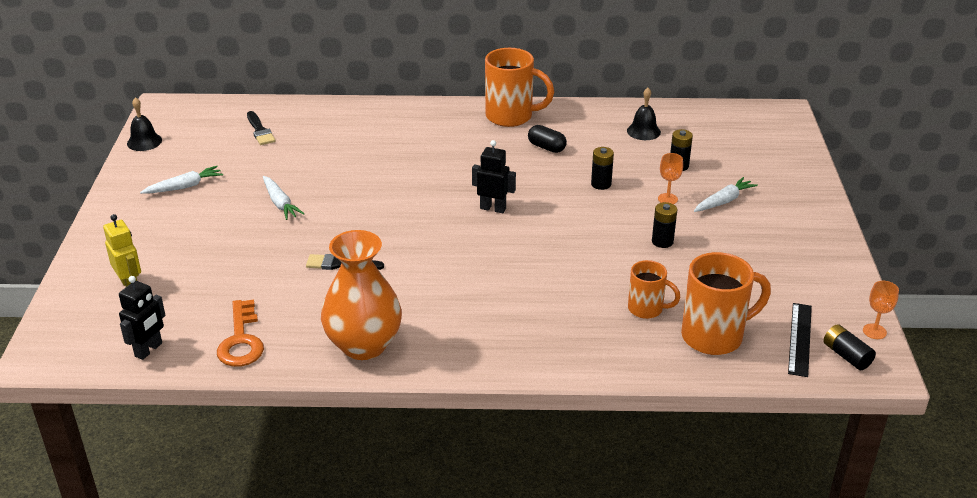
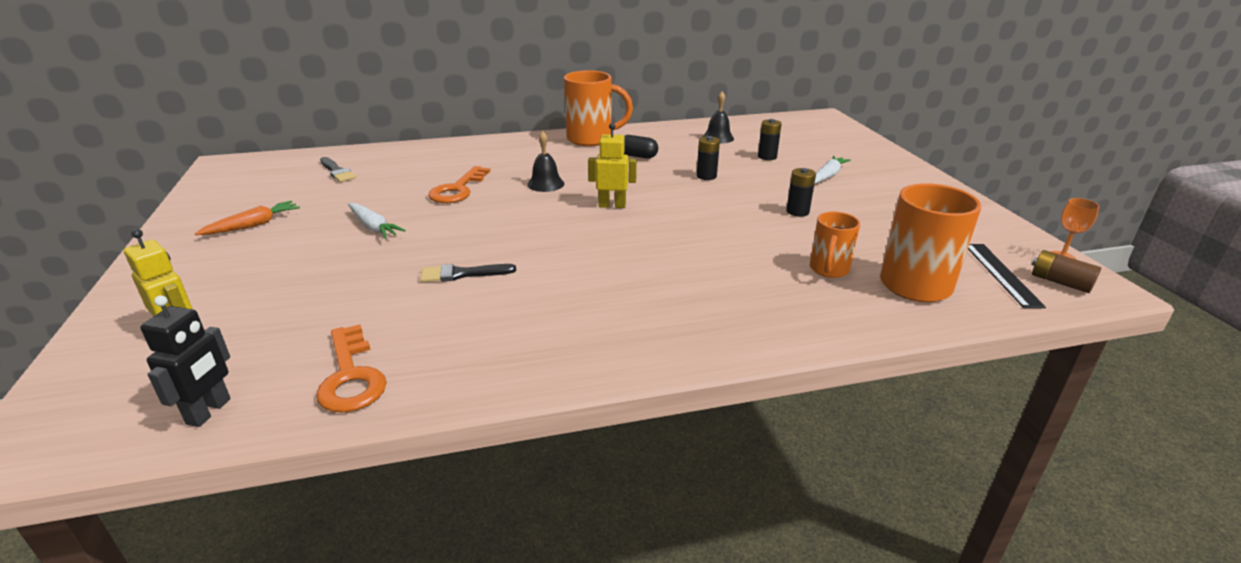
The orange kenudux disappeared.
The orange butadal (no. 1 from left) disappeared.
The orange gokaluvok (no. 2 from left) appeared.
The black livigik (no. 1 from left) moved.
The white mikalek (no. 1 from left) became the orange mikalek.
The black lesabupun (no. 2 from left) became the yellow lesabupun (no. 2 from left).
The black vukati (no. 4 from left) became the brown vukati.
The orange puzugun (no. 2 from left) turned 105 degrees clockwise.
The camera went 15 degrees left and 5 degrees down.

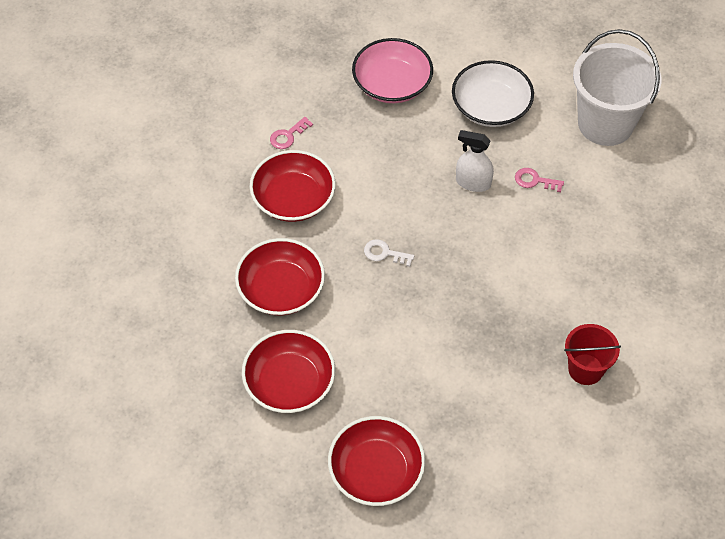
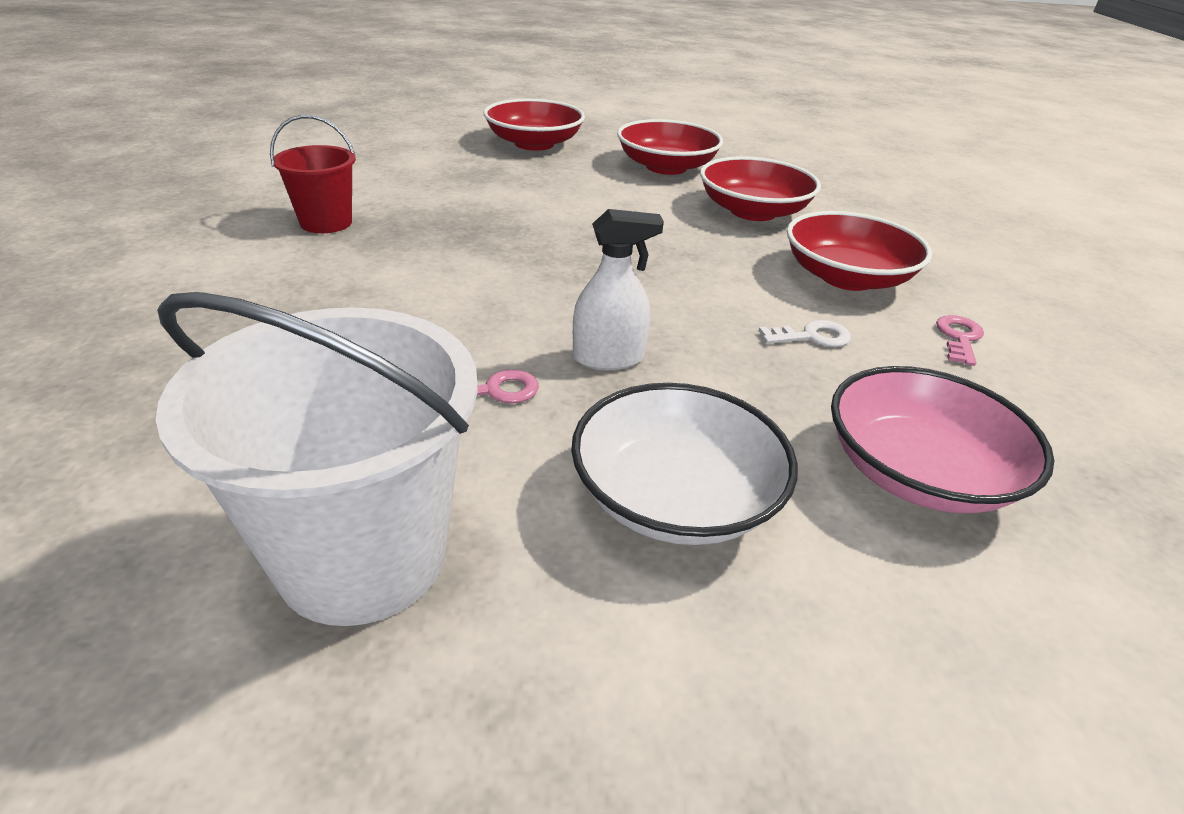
The white gokaluvok moved.
The camera went 150 degrees right and 20 degrees down.

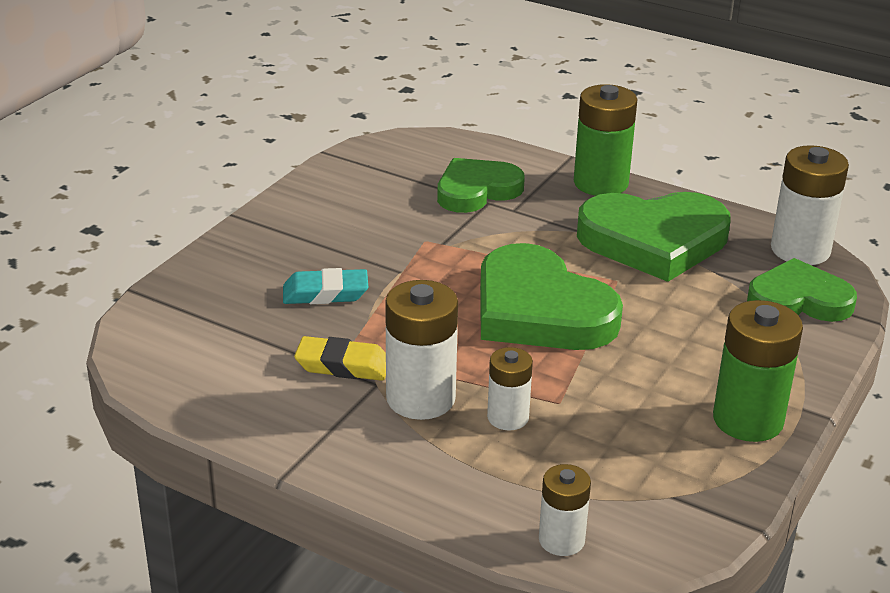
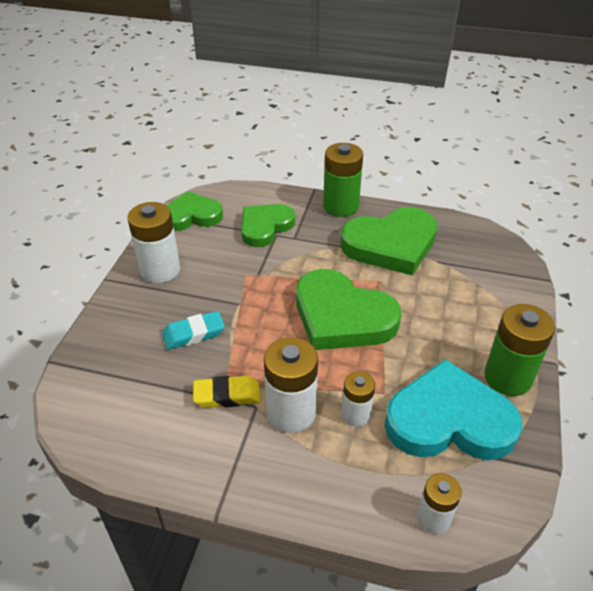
The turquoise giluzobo appeared.
The green giluzobo (no. 4 from left in the first image) moved.
The white vukati (no. 4 from left in the first image) moved.
The camera went 15 degrees left and 10 degrees up.

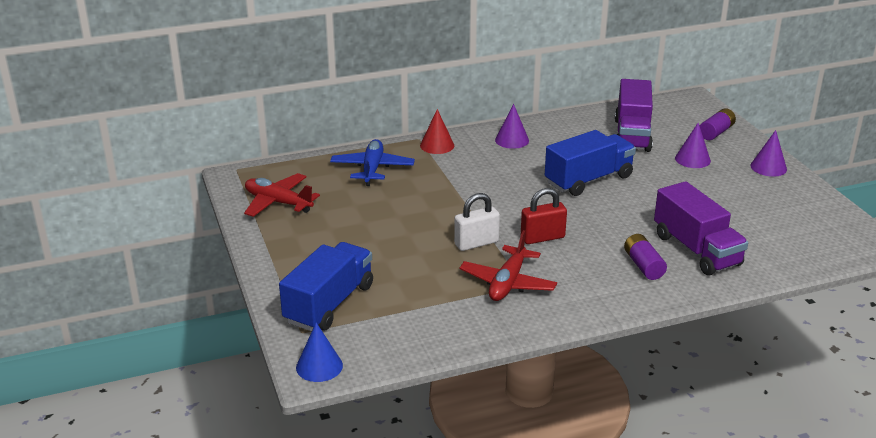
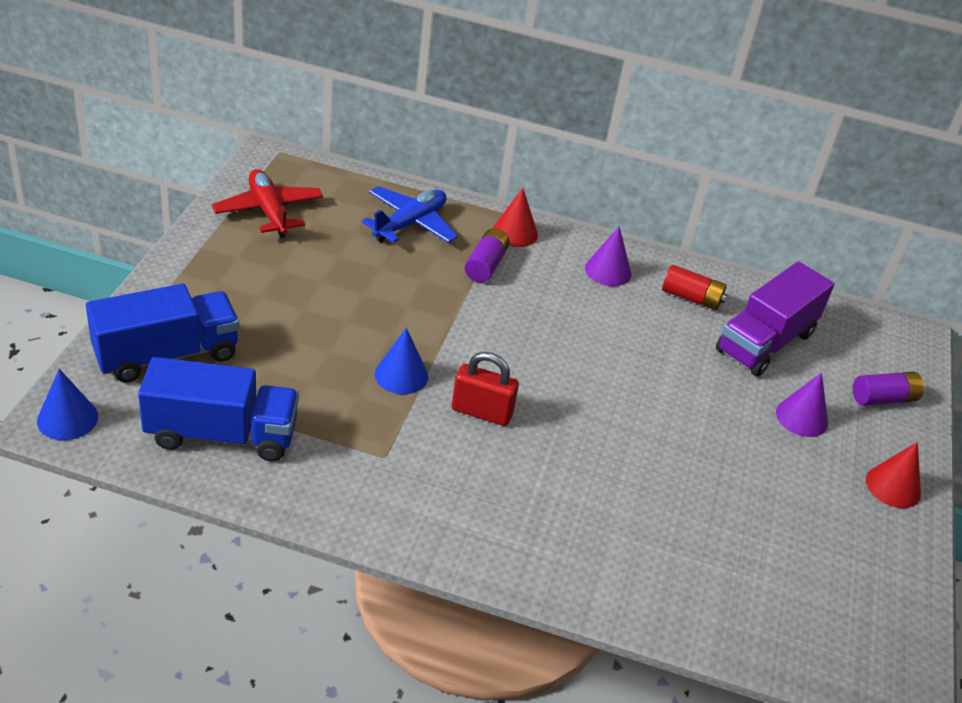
The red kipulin (no. 2 from left) disappeared.
The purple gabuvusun (no. 2 from left) disappeared.
The red vukati appeared.
The blue gabuvusun (no. 2 from left) moved.
The purple vukati (no. 1 from left) moved.
The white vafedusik was replaced by the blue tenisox (no. 2 from left).
The purple tenisox (no. 3 from left) became the red tenisox (no. 2 from left).
The camera went 30 degrees right and 10 degrees up.

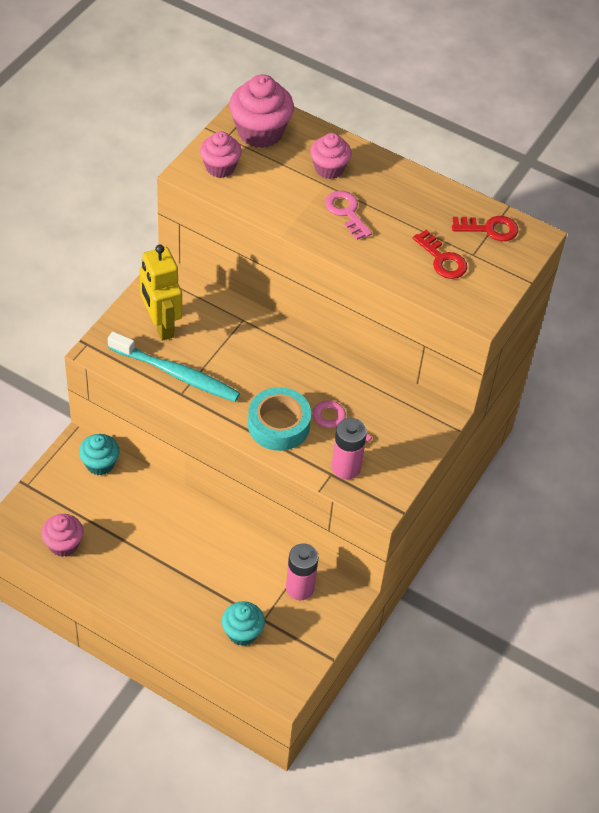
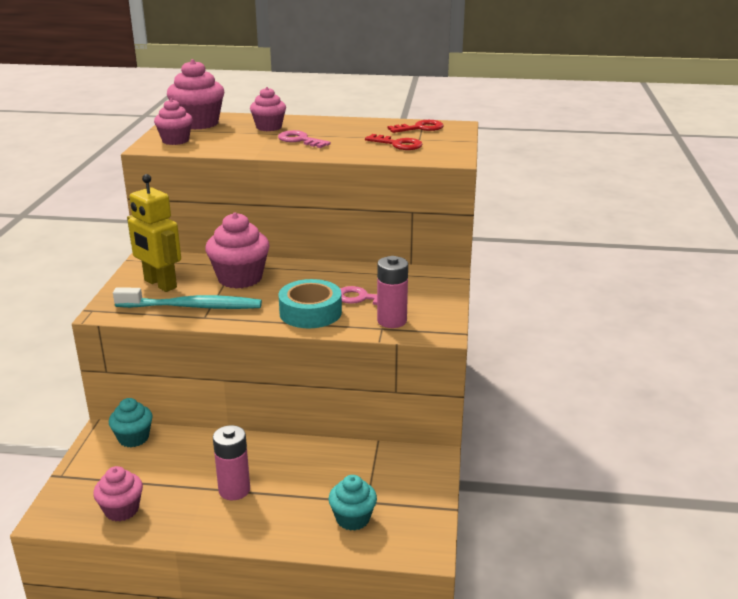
The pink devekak (no. 4 from left) appeared.
The pink vukati (no. 1 from left) moved.
The camera went 20 degrees left and 25 degrees down.

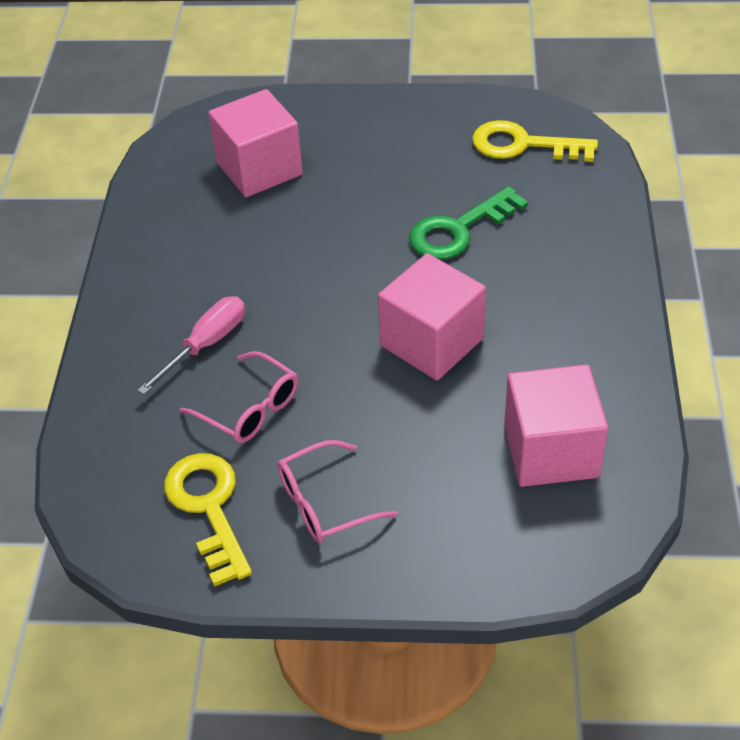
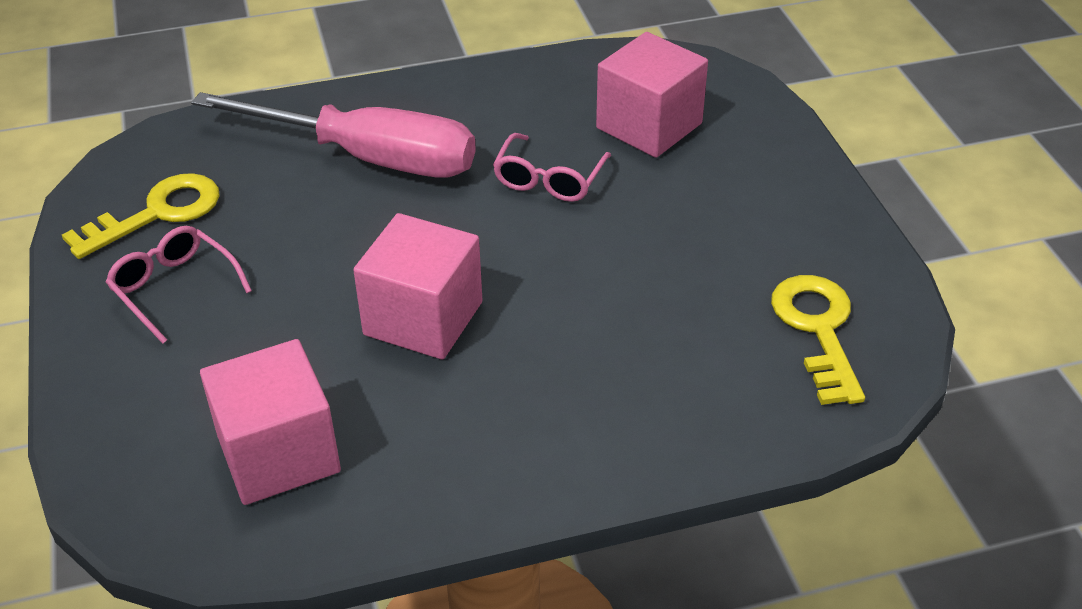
The green gokaluvok disappeared.
The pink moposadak (no. 1 from left in the first image) moved.
The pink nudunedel changed to 1.94 times the size.
The camera went 70 degrees right and 5 degrees down.

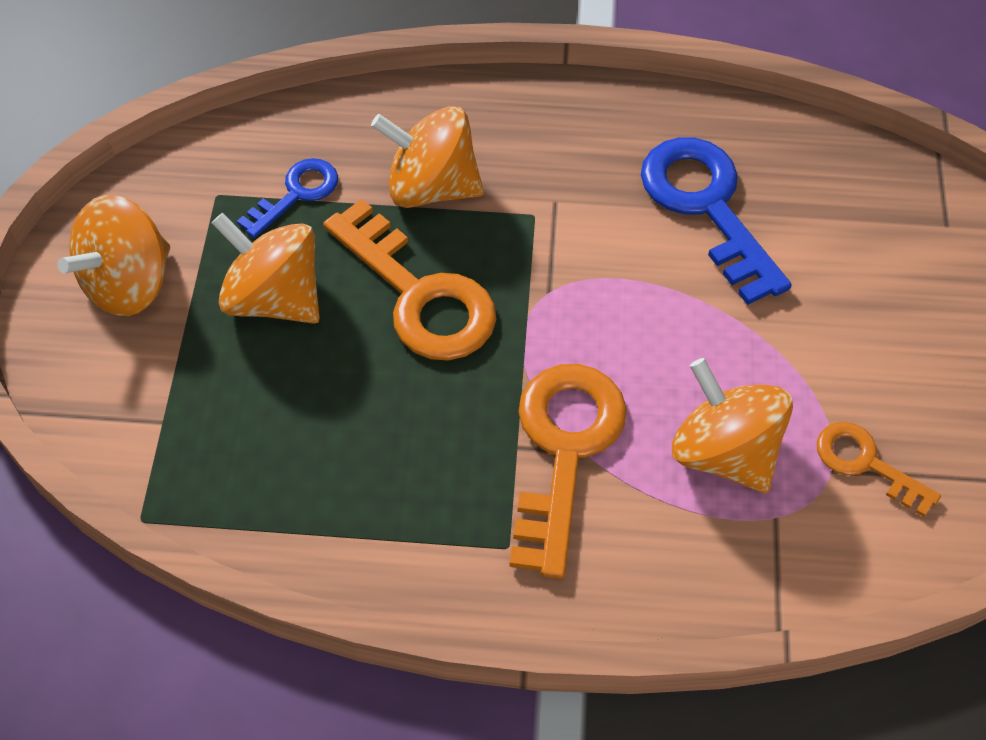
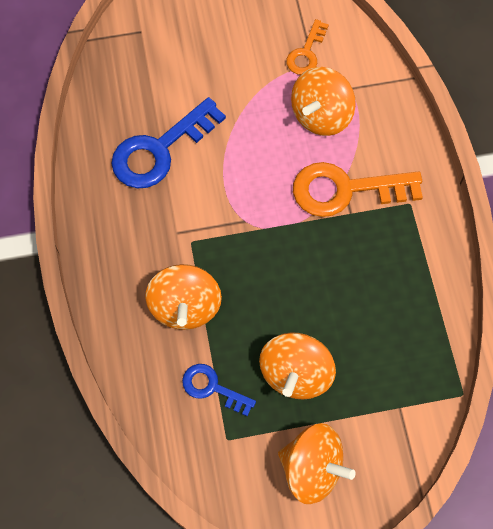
The orange gokaluvok (no. 1 from left) disappeared.
The camera went 105 degrees left and 10 degrees up.

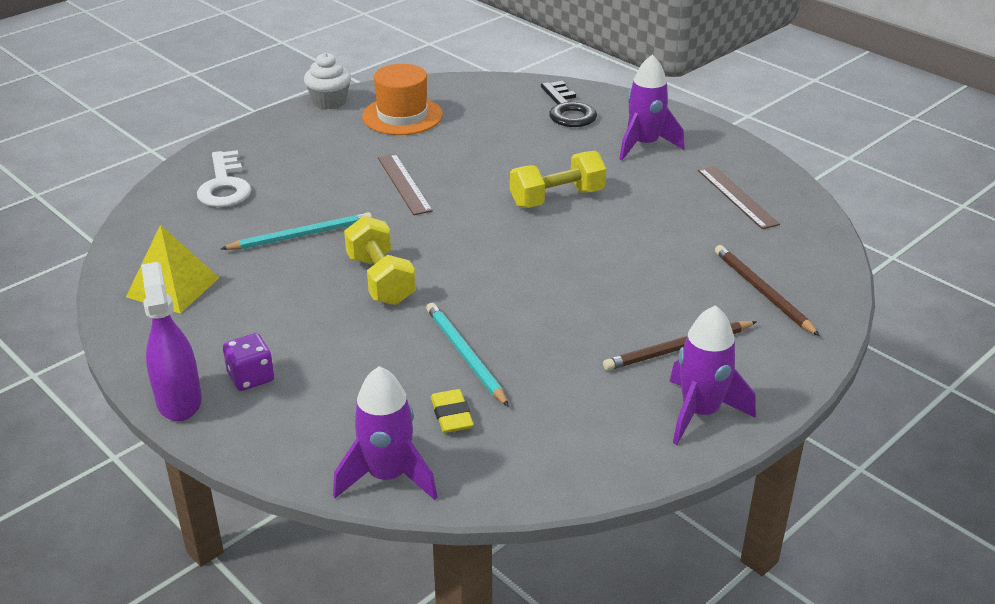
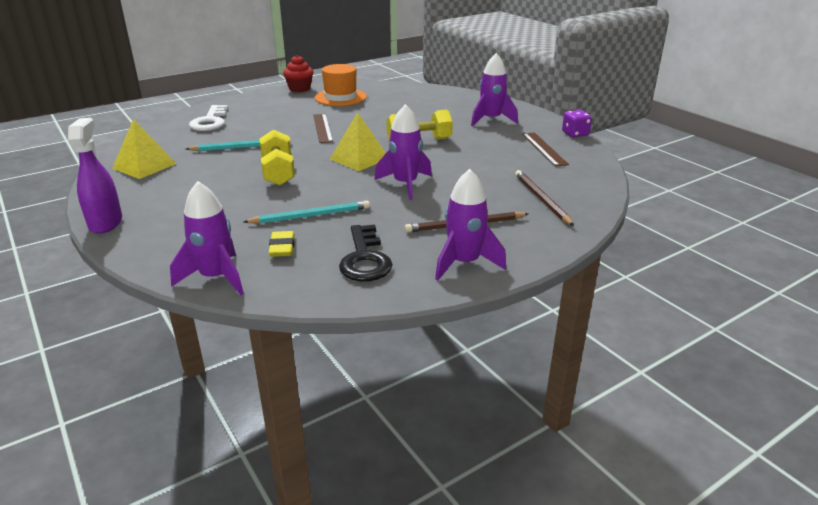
The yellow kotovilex (no. 2 from left) appeared.
The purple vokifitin (no. 2 from left) appeared.
The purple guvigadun moved.
The black gokaluvok moved.
The white devekak became the red devekak.
The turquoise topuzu (no. 2 from left) turned 90 degrees clockwise.
The camera went 10 degrees right and 5 degrees down.

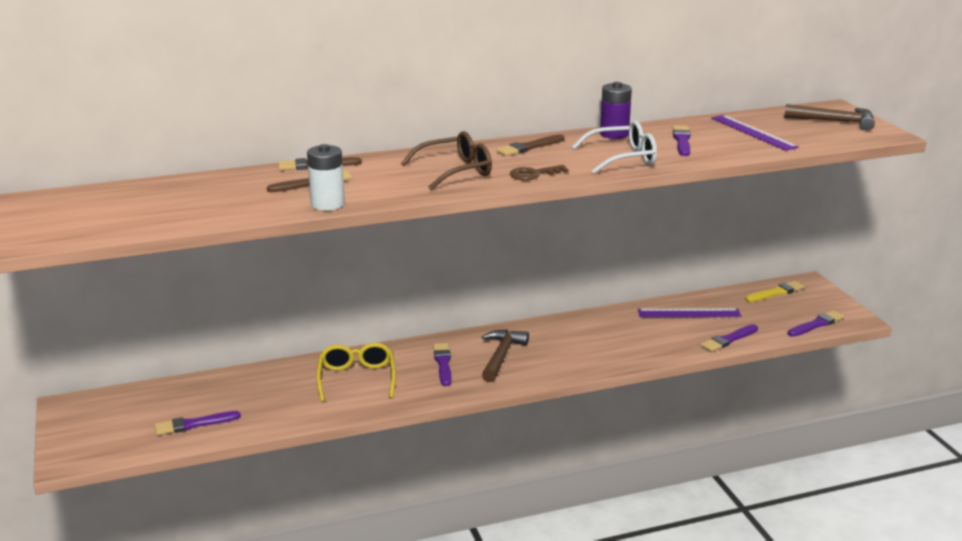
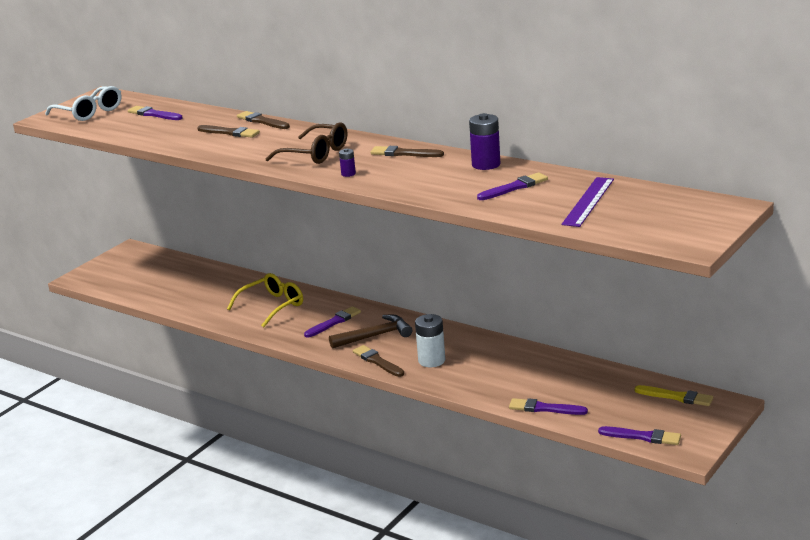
The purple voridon (no. 1 from left) disappeared.
The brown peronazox (no. 2 from left) disappeared.
The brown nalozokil (no. 3 from left) appeared.
The purple nalozokil (no. 1 from left) moved.
The white vukati moved.
The white moposadak moved.
The brown gokaluvok was replaced by the purple vukati (no. 1 from left).
The camera went 55 degrees right and 0 degrees up.

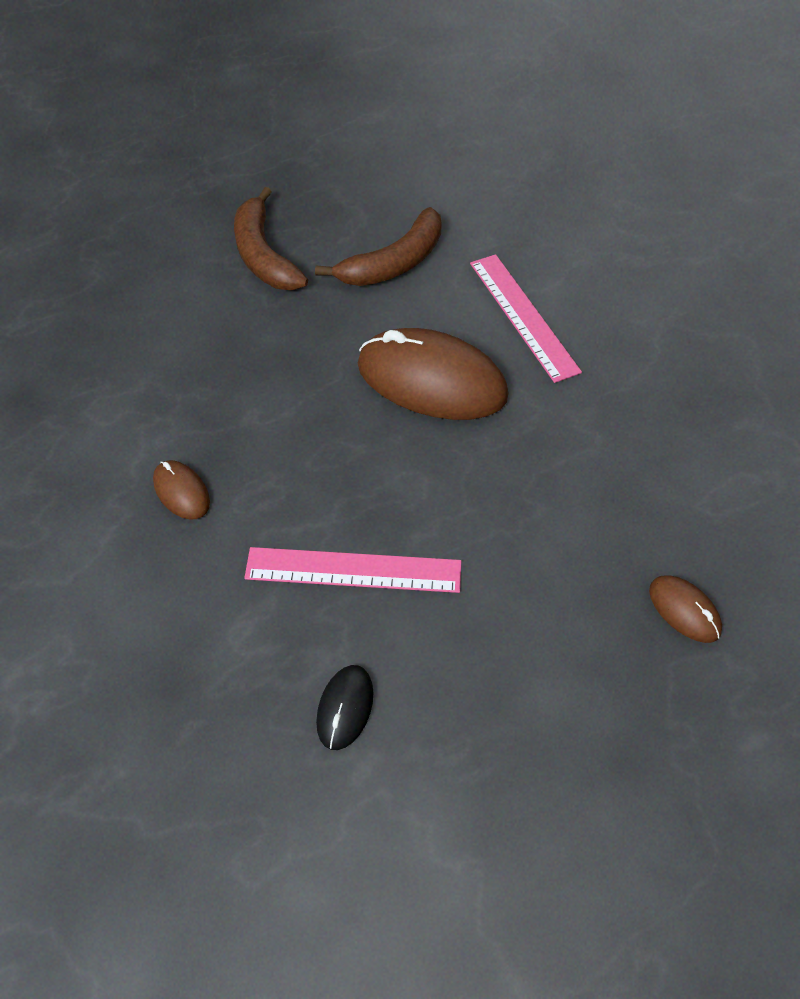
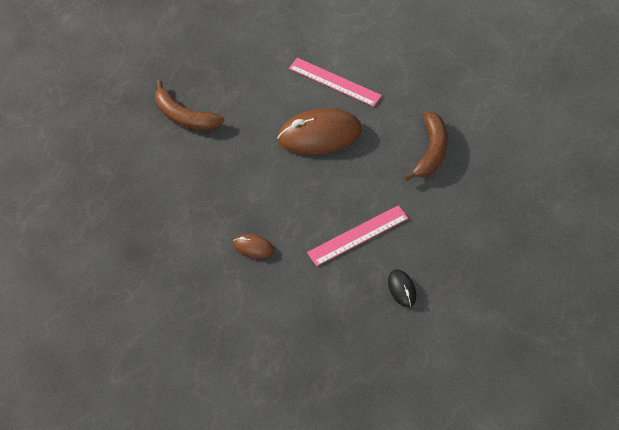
The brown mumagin (no. 3 from left) disappeared.
The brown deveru (no. 2 from left) moved.
The camera went 35 degrees left and 0 degrees up.

